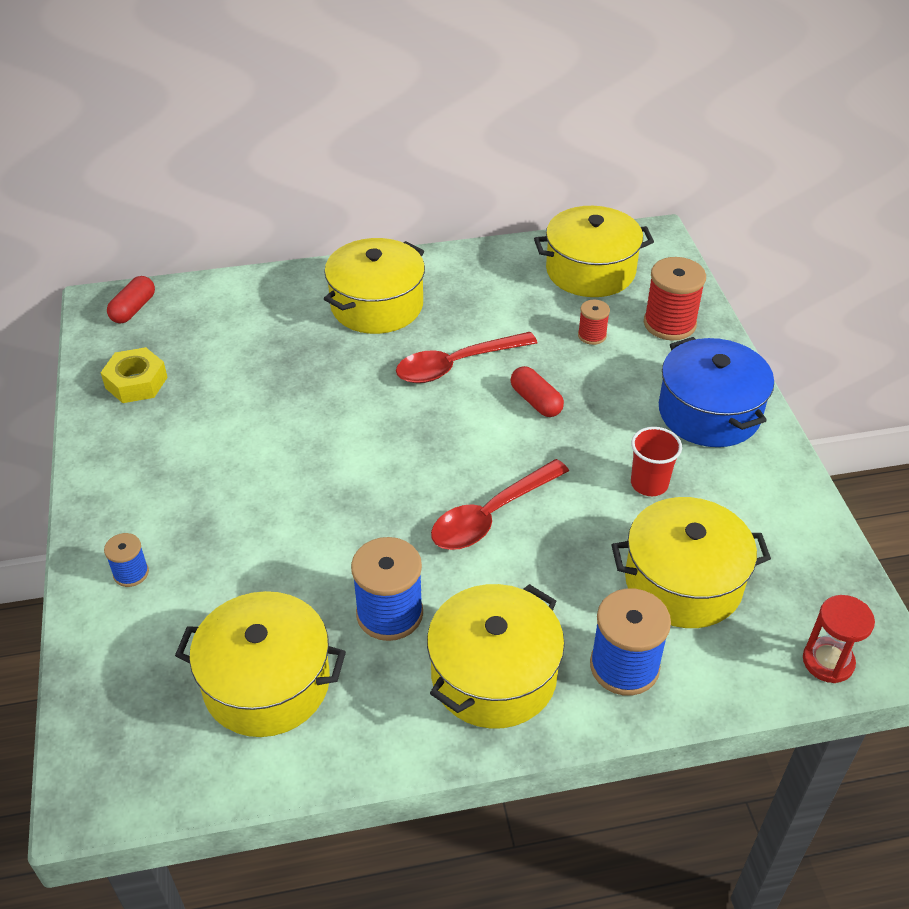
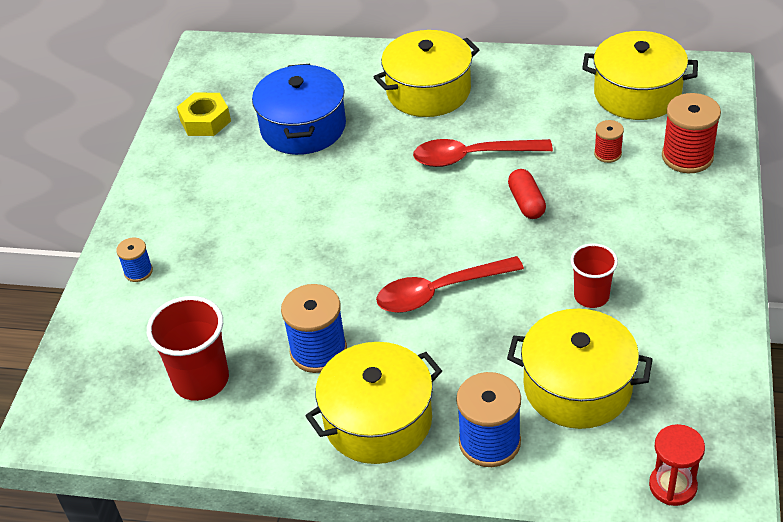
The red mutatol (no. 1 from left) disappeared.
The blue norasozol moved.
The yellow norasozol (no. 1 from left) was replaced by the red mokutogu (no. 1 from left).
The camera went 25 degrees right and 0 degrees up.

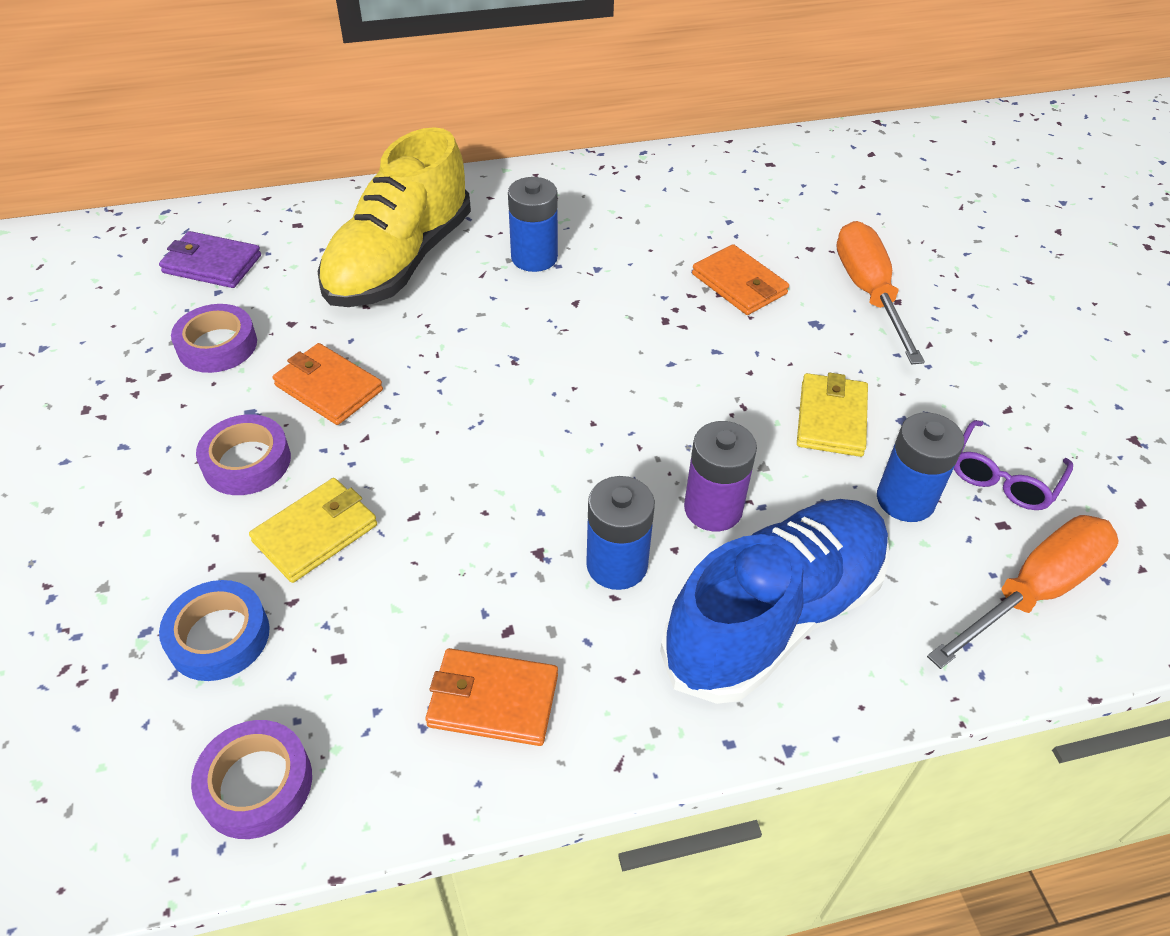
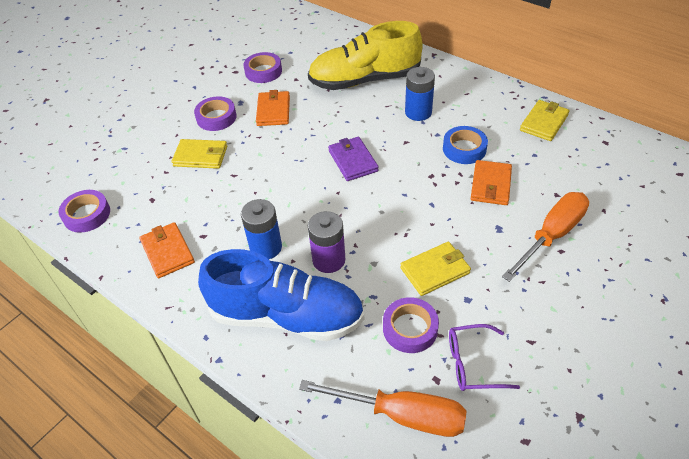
The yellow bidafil (no. 3 from left) appeared.
The purple bidafil moved.
The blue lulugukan moved.
The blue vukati (no. 3 from left) was replaced by the purple lulugukan (no. 4 from left).
The camera went 55 degrees right and 0 degrees up.

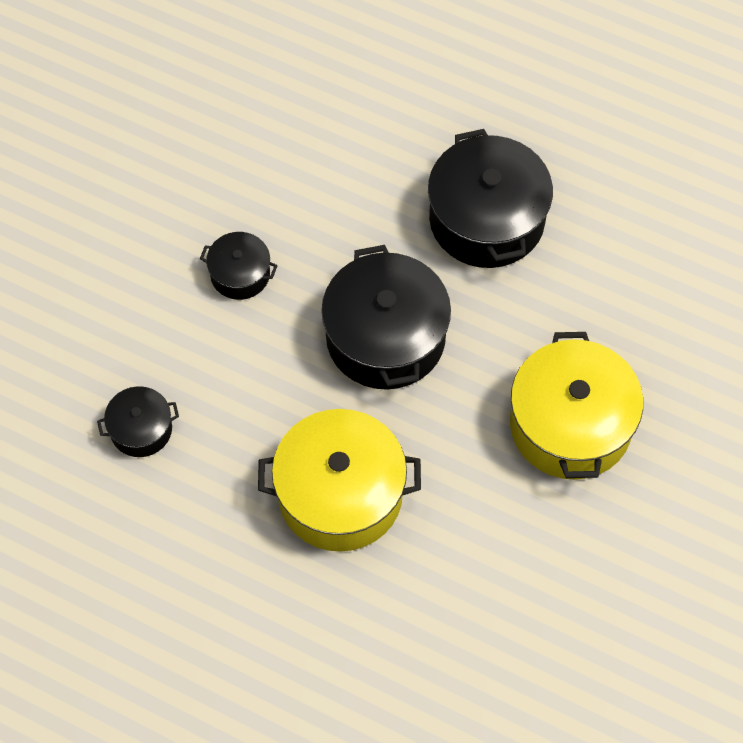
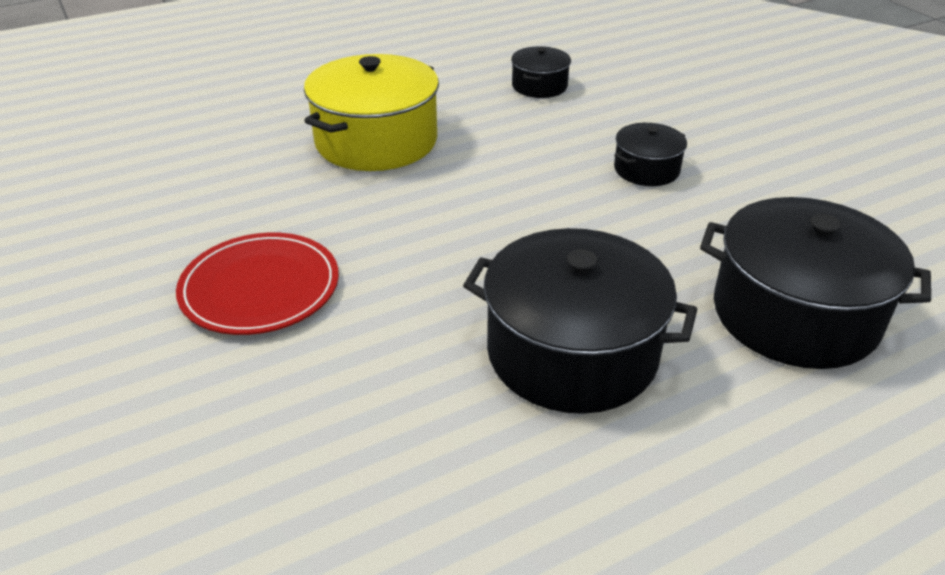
The black norasozol (no. 3 from left in the first image) moved.
The yellow norasozol (no. 2 from left) was replaced by the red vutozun.
The camera went 125 degrees right and 25 degrees down.

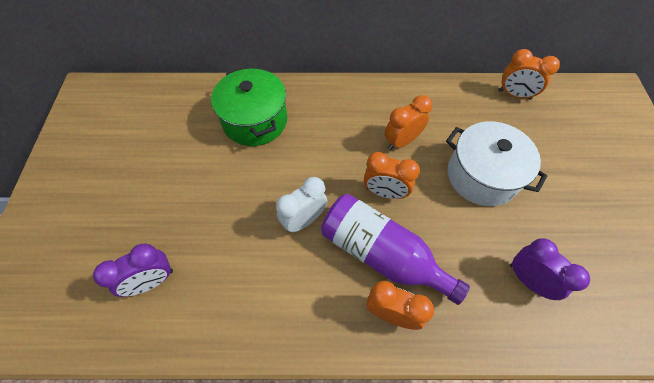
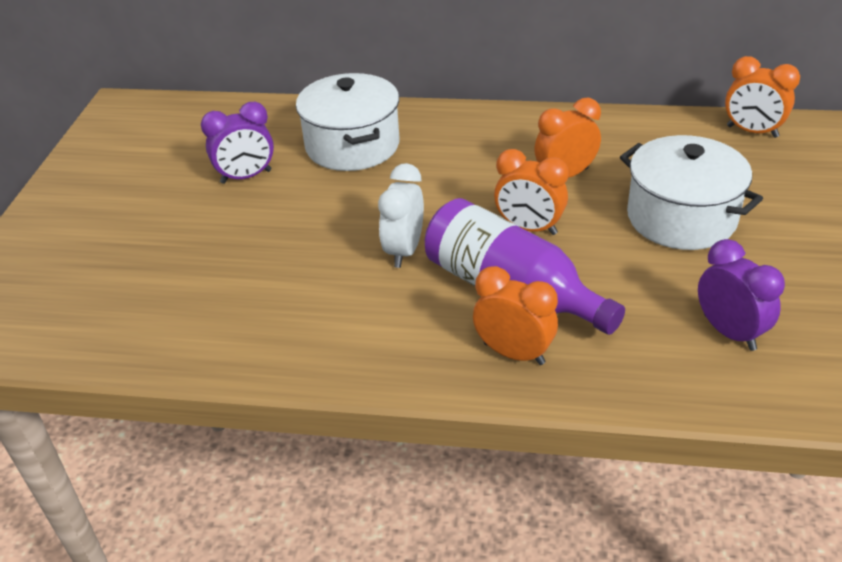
The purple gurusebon (no. 1 from left) moved.
The green norasozol became the white norasozol (no. 1 from left).
The white gurusebon turned 45 degrees counterclockwise.
The camera went 10 degrees right and 20 degrees down.

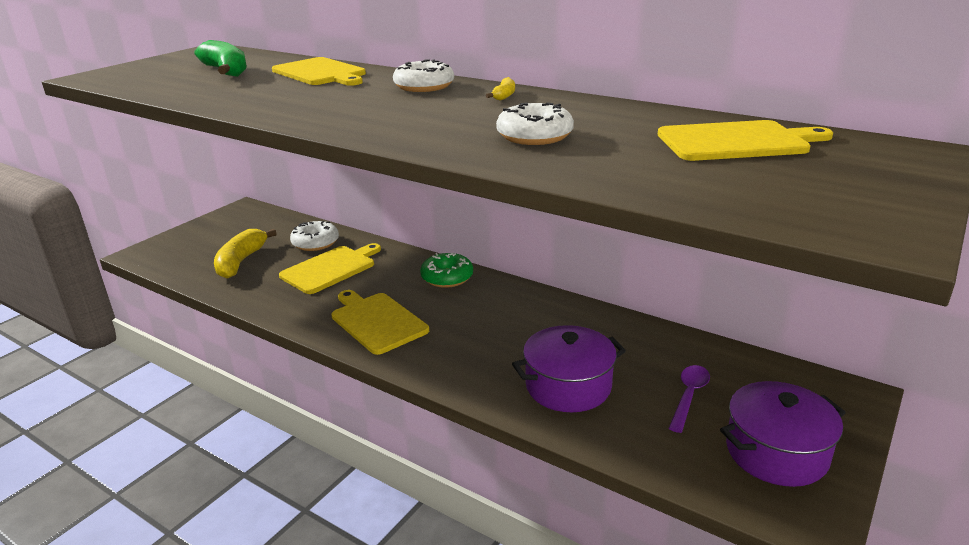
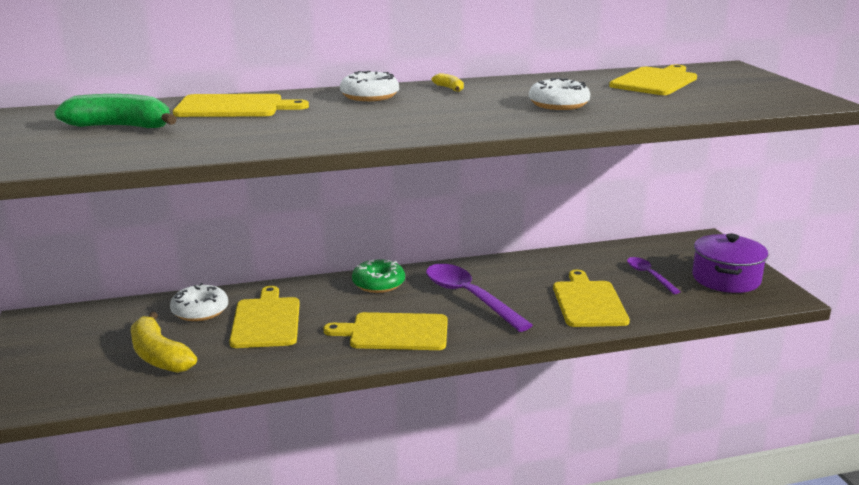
The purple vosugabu (no. 1 from left) appeared.
The purple norasozol (no. 1 from left) was replaced by the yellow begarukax (no. 4 from left).
The camera went 50 degrees left and 5 degrees down.

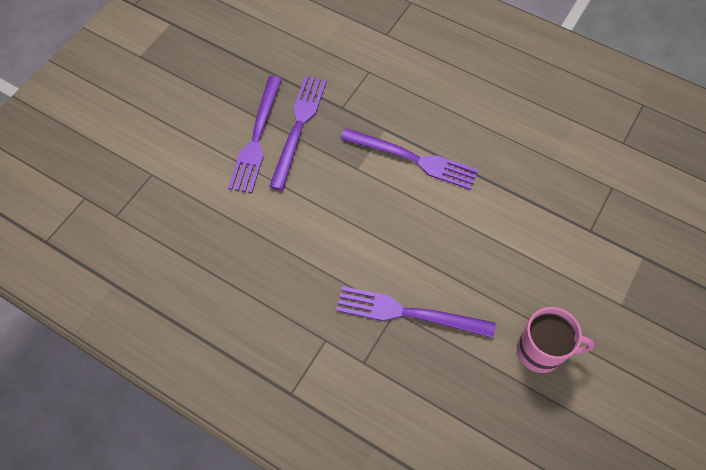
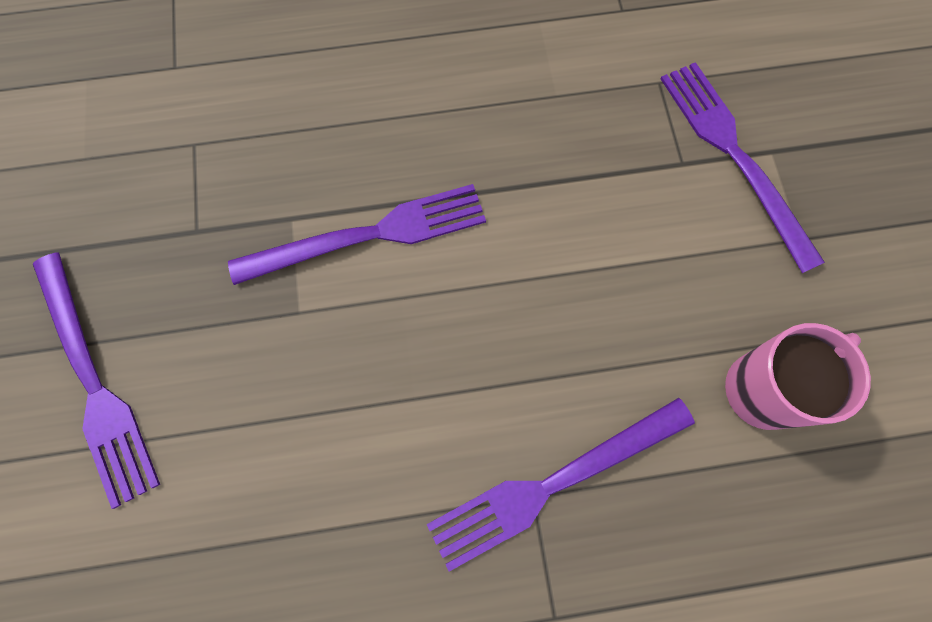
The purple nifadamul (no. 2 from left in the first image) moved.
The camera went 40 degrees left and 10 degrees up.

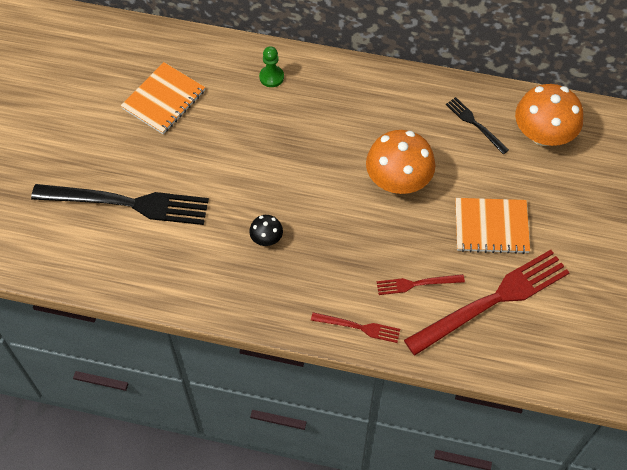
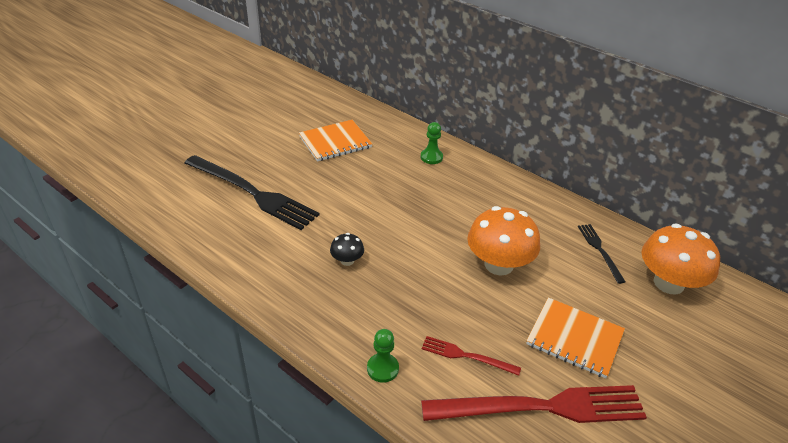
The red nifadamul (no. 1 from left) was replaced by the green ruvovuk (no. 1 from left).
The camera went 25 degrees right and 20 degrees down.

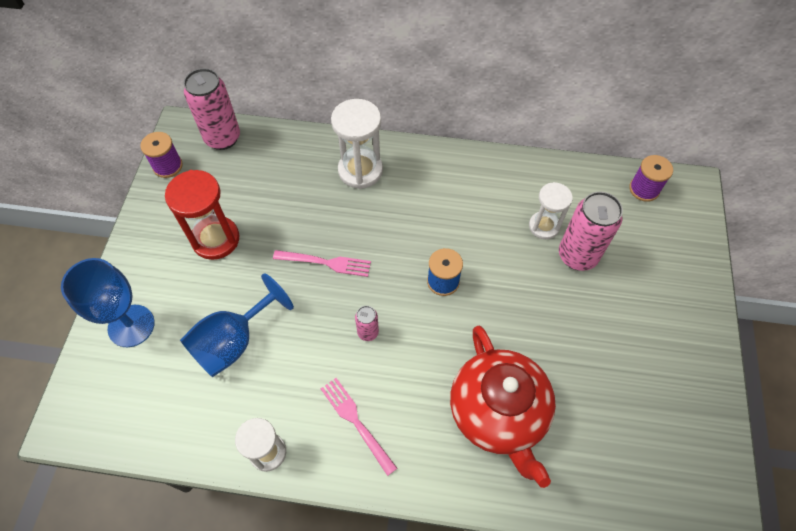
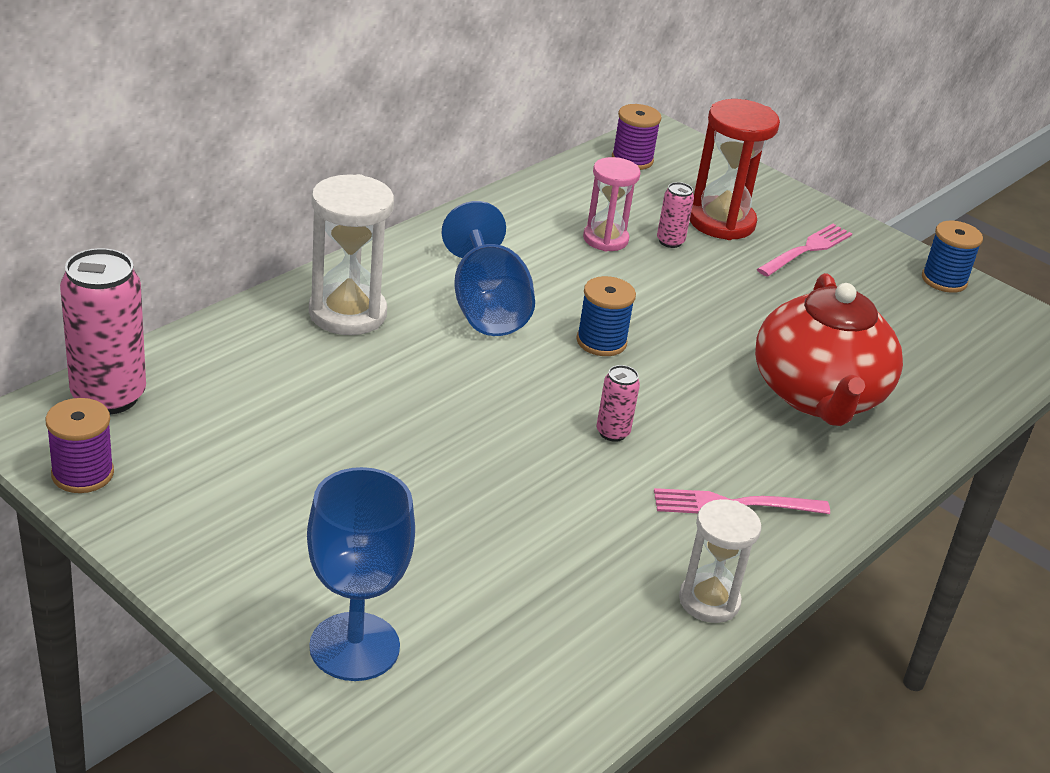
The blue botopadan (no. 2 from left) appeared.
The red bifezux moved.
The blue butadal (no. 2 from left) moved.
The pink nifadamul (no. 1 from left in the first image) moved.
The white bifezux (no. 3 from left) became the pink bifezux.
The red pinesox turned 75 degrees clockwise.
The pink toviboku (no. 3 from left) changed to 0.49 times the size.
The camera went 60 degrees left and 25 degrees down.

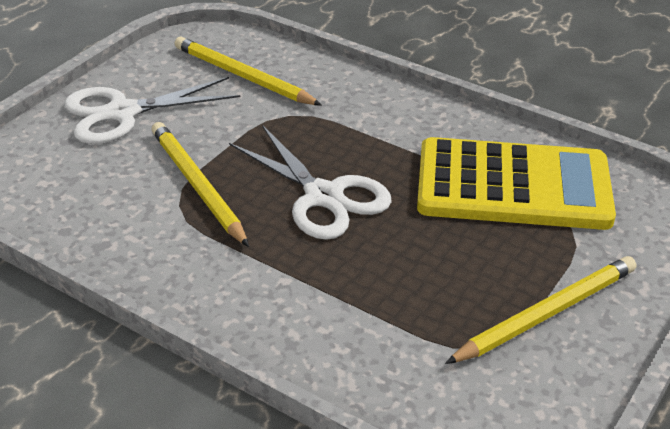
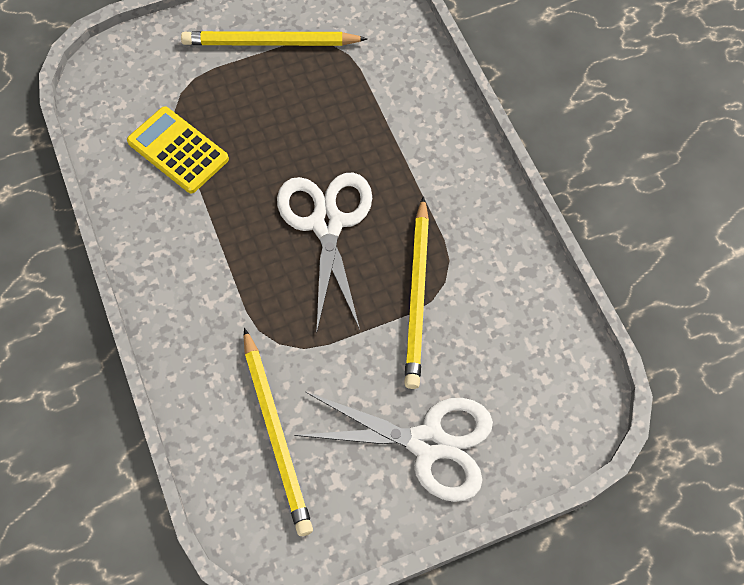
The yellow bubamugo changed to 0.55 times the size.
The camera went 145 degrees left and 25 degrees up.

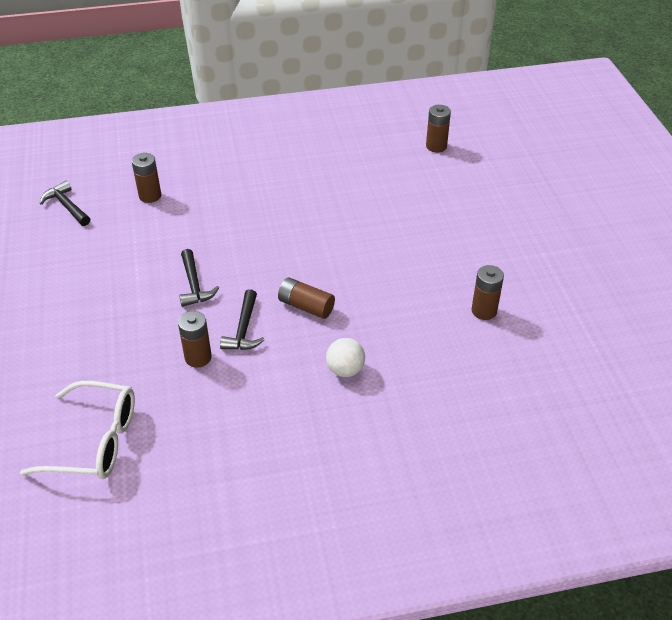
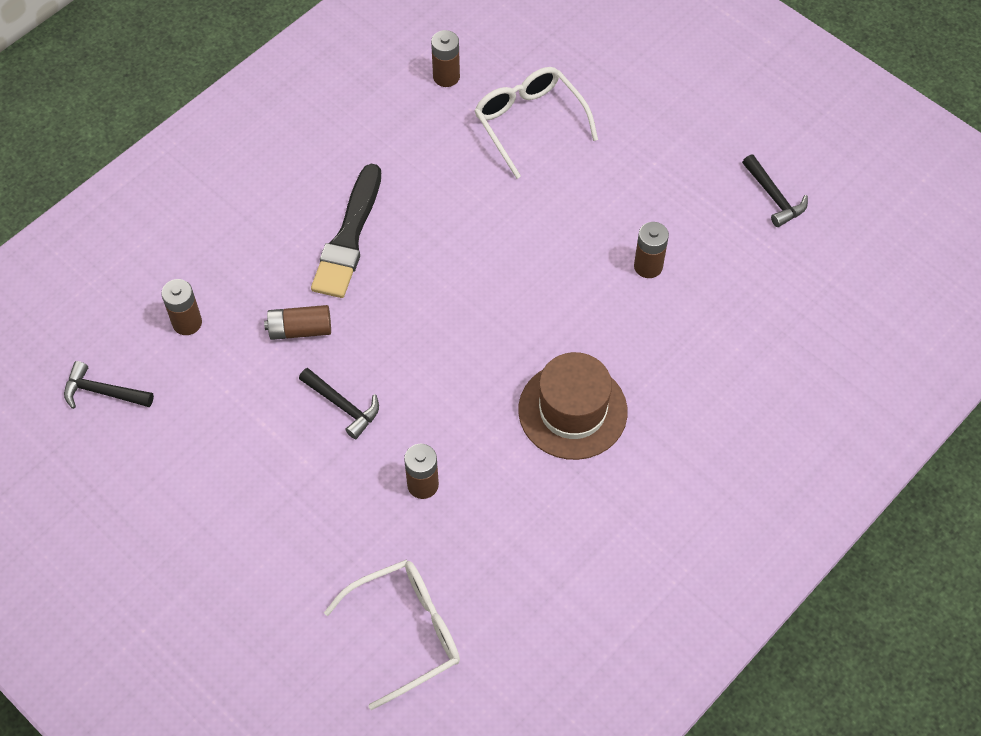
The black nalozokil appeared.
The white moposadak (no. 2 from left) appeared.
The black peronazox (no. 3 from left) moved.
The brown vukati (no. 3 from left in the first image) moved.
The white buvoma was replaced by the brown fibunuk.
The camera went 35 degrees left and 15 degrees up.

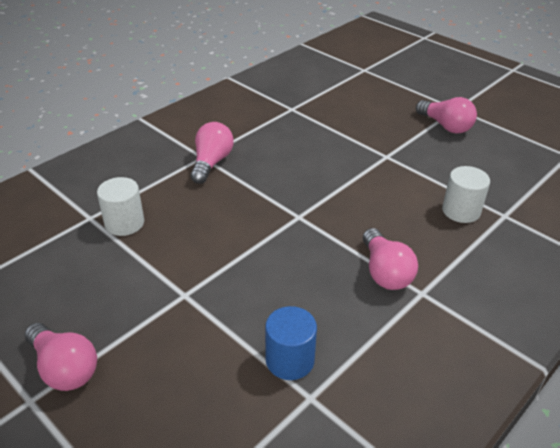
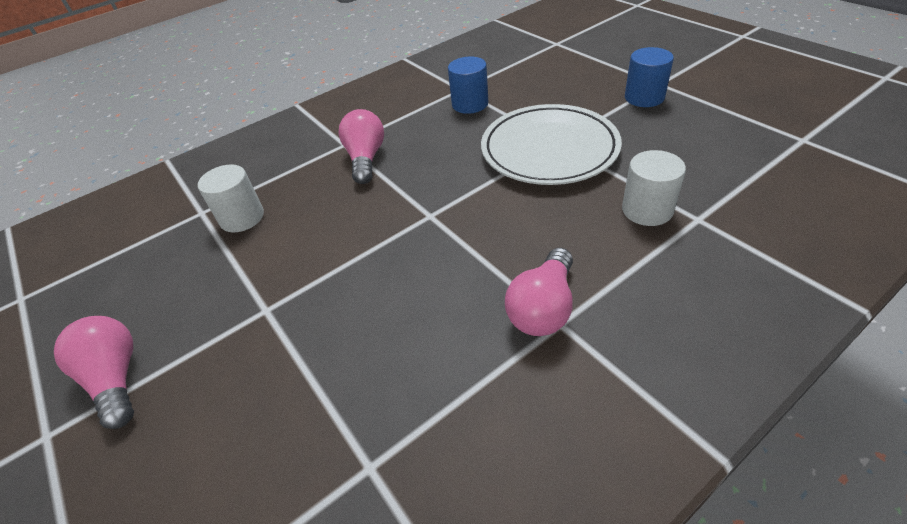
The white vutozun appeared.
The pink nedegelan (no. 1 from left) was replaced by the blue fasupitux (no. 2 from left).
The camera went 165 degrees left and 5 degrees up.

